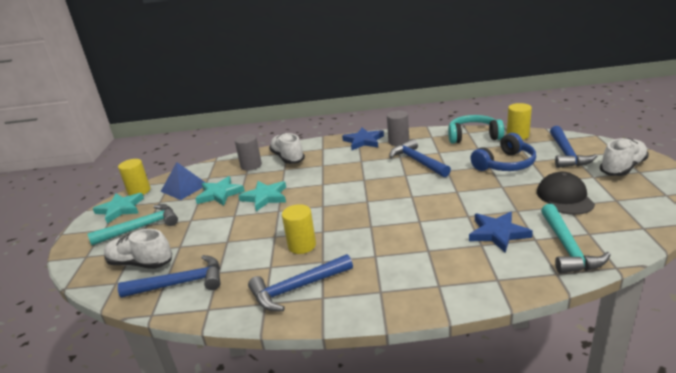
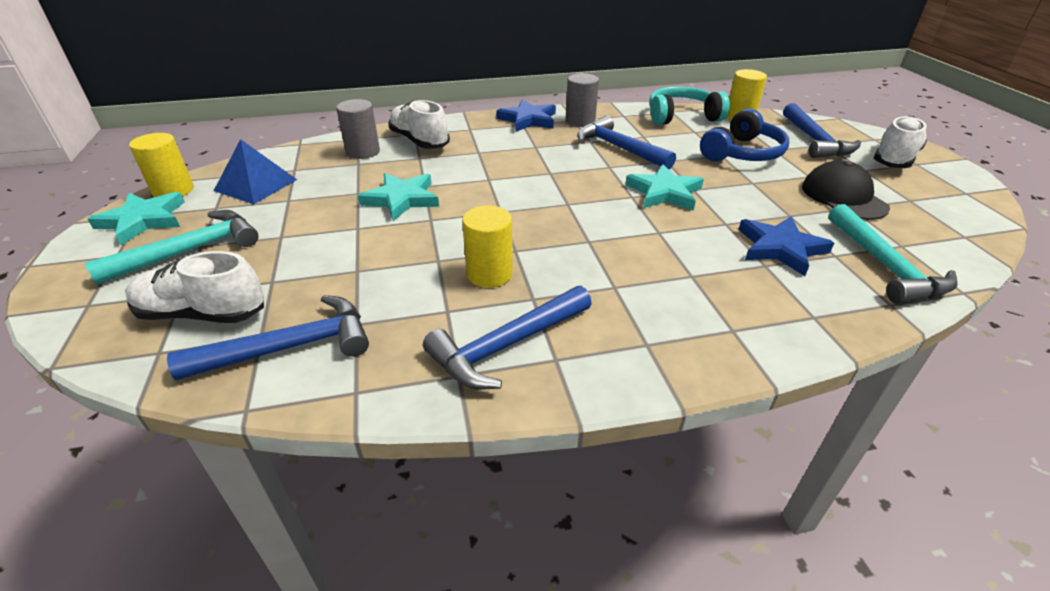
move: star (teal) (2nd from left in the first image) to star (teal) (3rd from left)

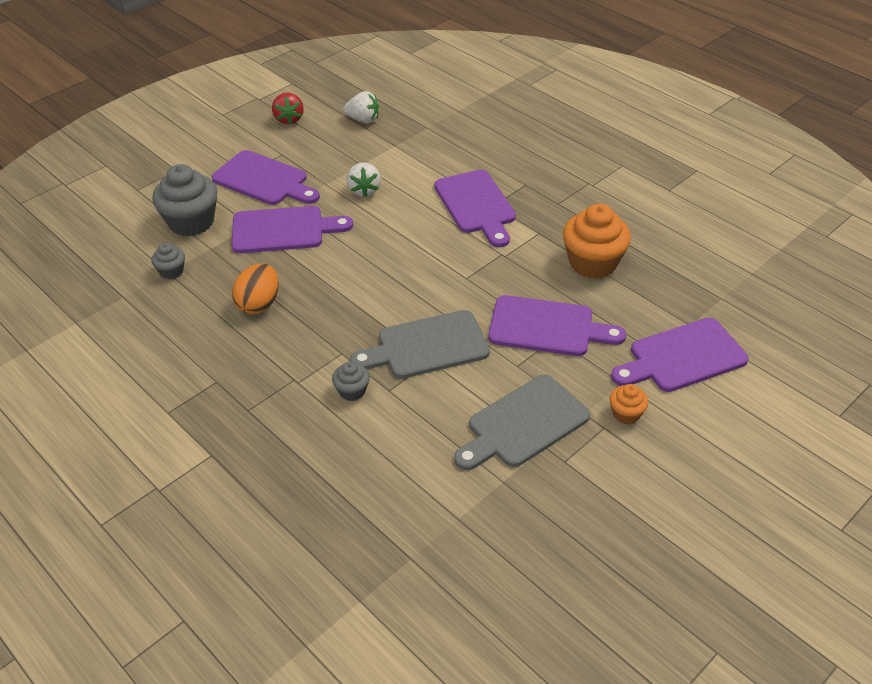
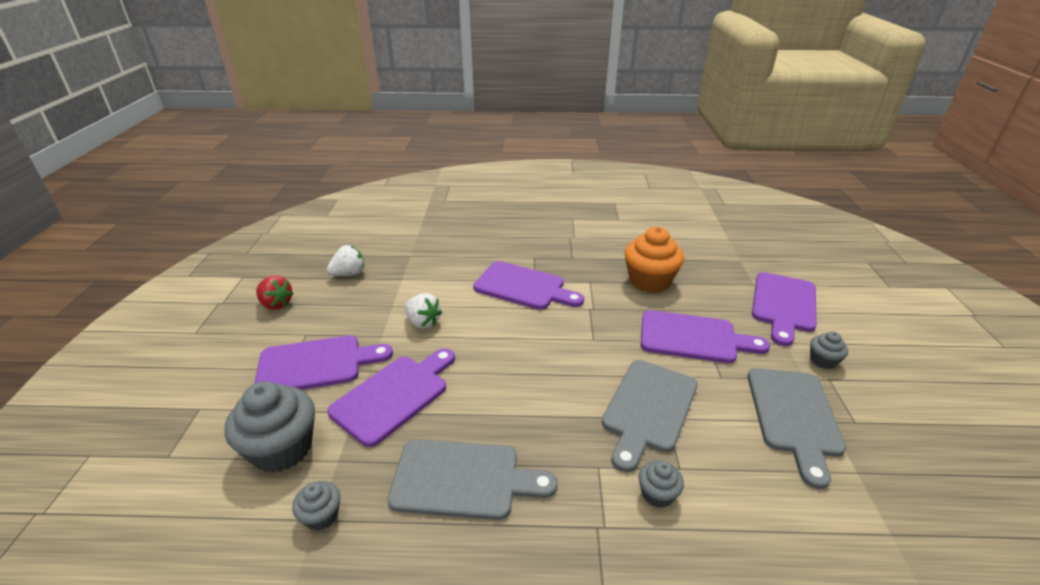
replace: toy egg (bright orange) to cutting board (gray) (1st from left)
recolor: fairy cake (bright orange) (2nd from left) to fairy cake (gray) (4th from left)
rotate: cutting board (purple) (4th from left) 45 degrees clockwise

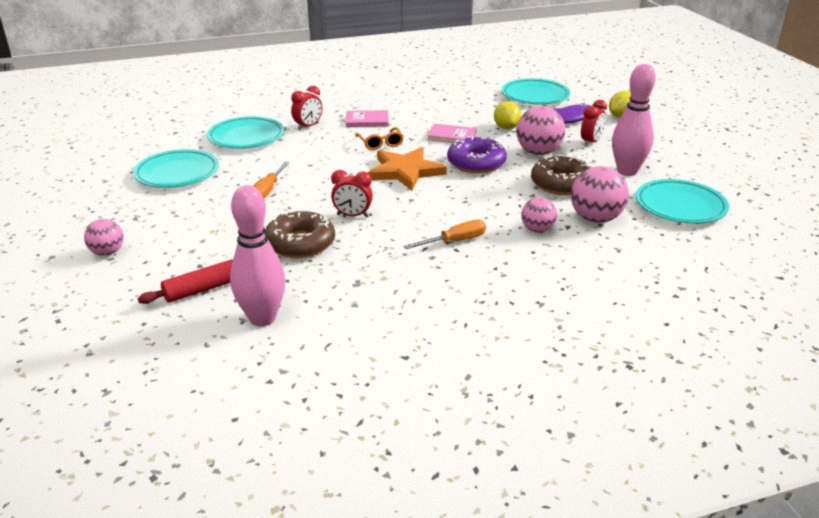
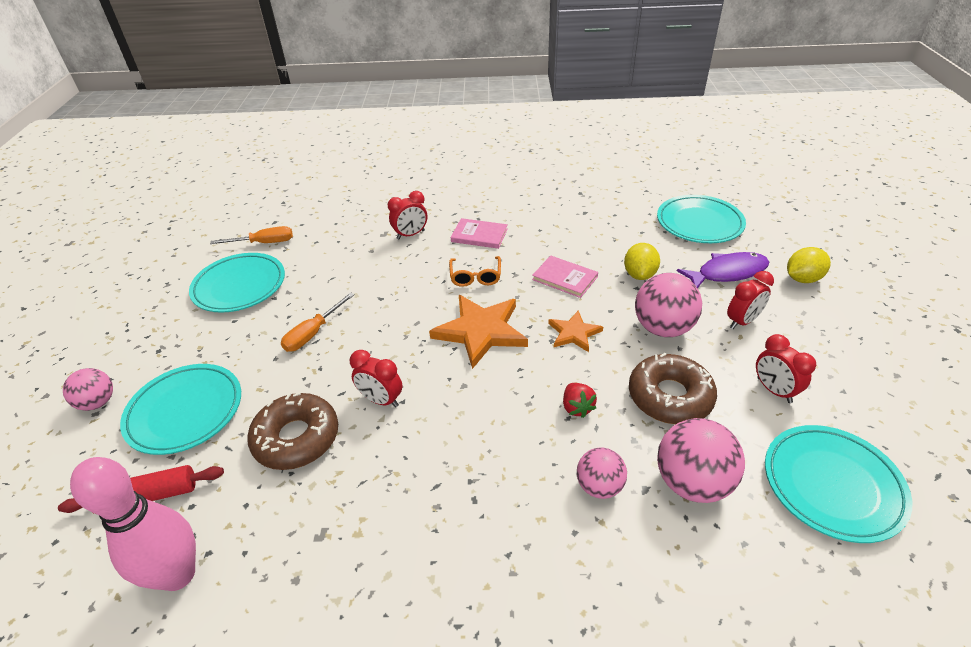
insert: berry (crimson)
move: dinner plate (teal) (2nd from left in the first image) to dinner plate (teal) (1st from left); flat screwdriver (bright orange) (2nd from left in the first image) to flat screwdriver (bright orange) (1st from left)
replace: glazed donut (purple) to star (bright orange) (2nd from left); tenpin (pink) (2nd from left) to bedside clock (crimson) (4th from left)

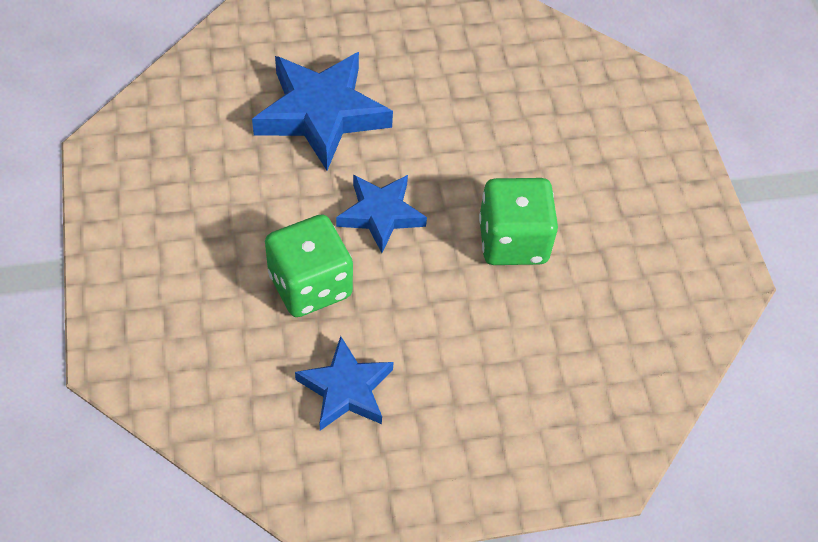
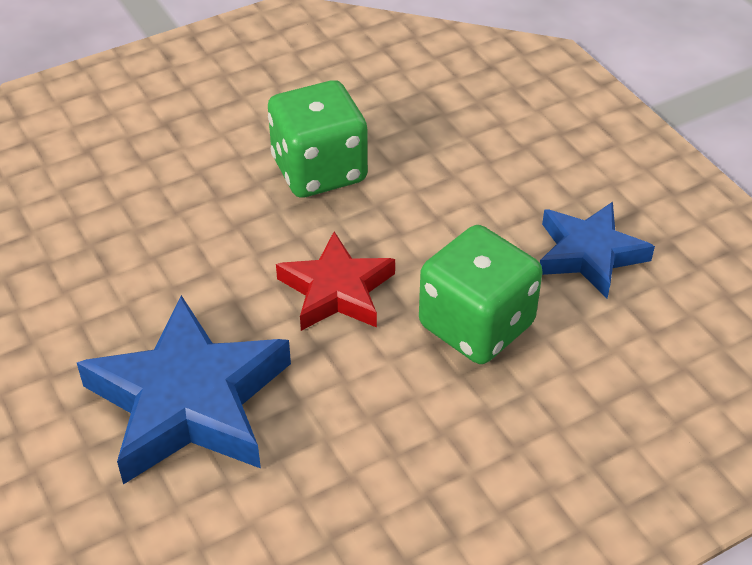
recolor: star (royal blue) (3rd from left) to star (crimson)

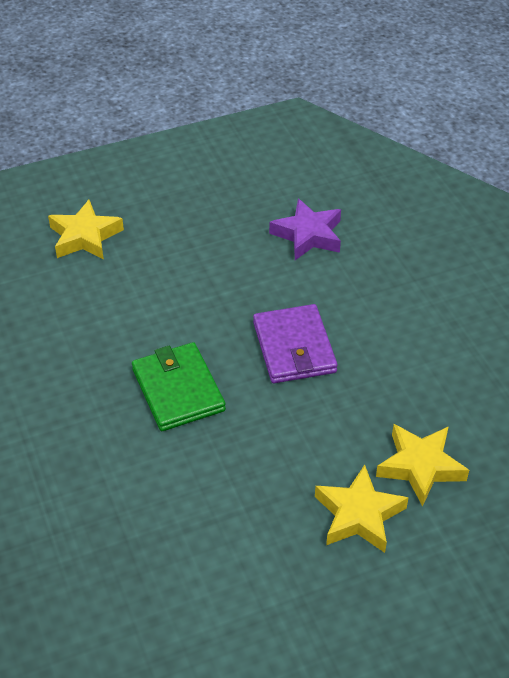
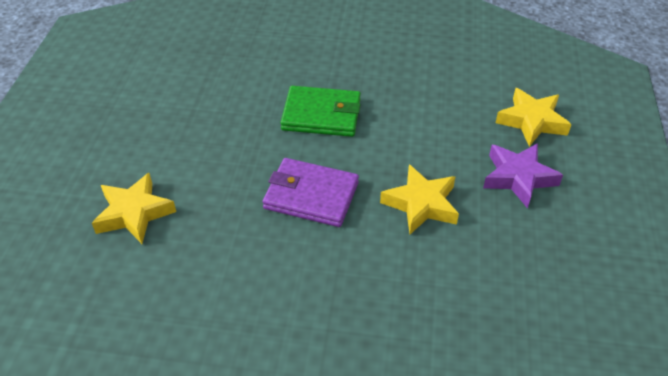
move: star (purple); star (yellow) (2nd from left)

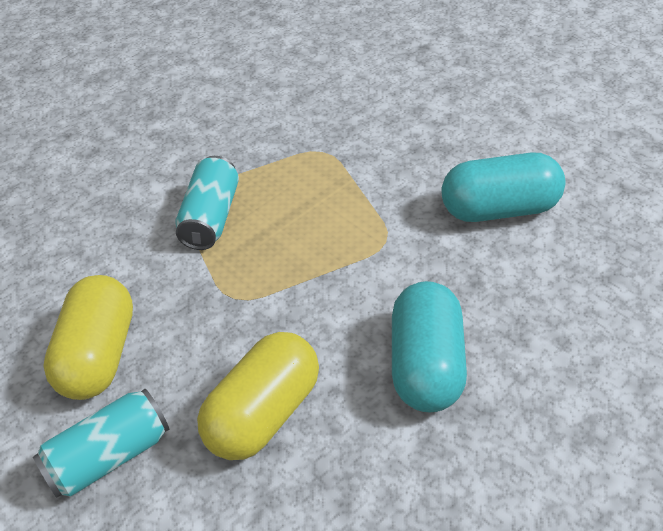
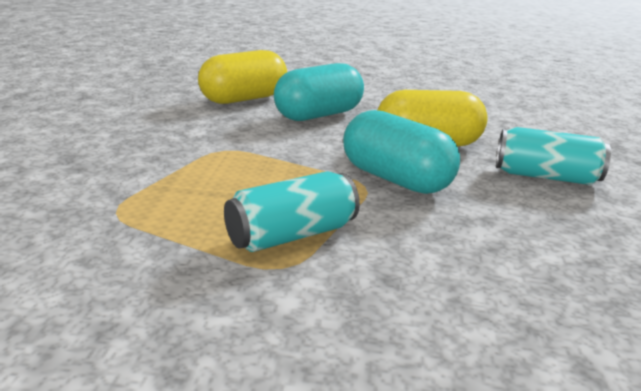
move: pill shape (yellow) (1st from left); pill shape (teal) (2nd from left)

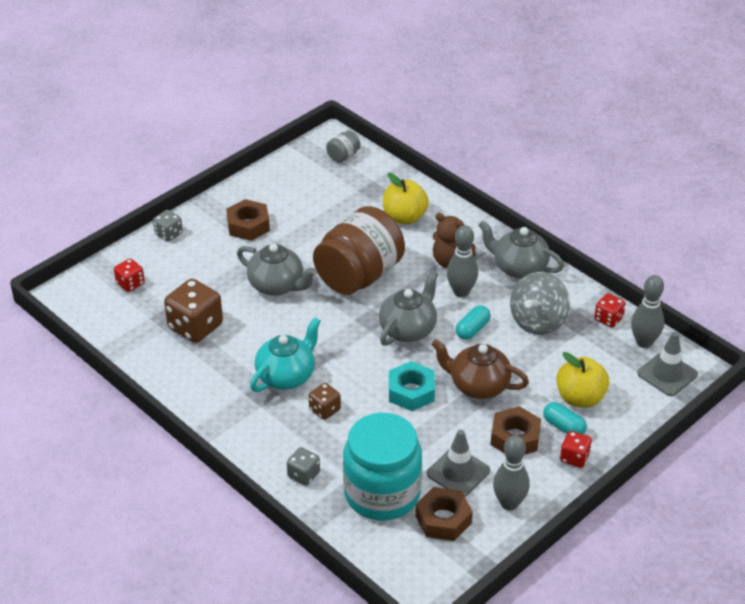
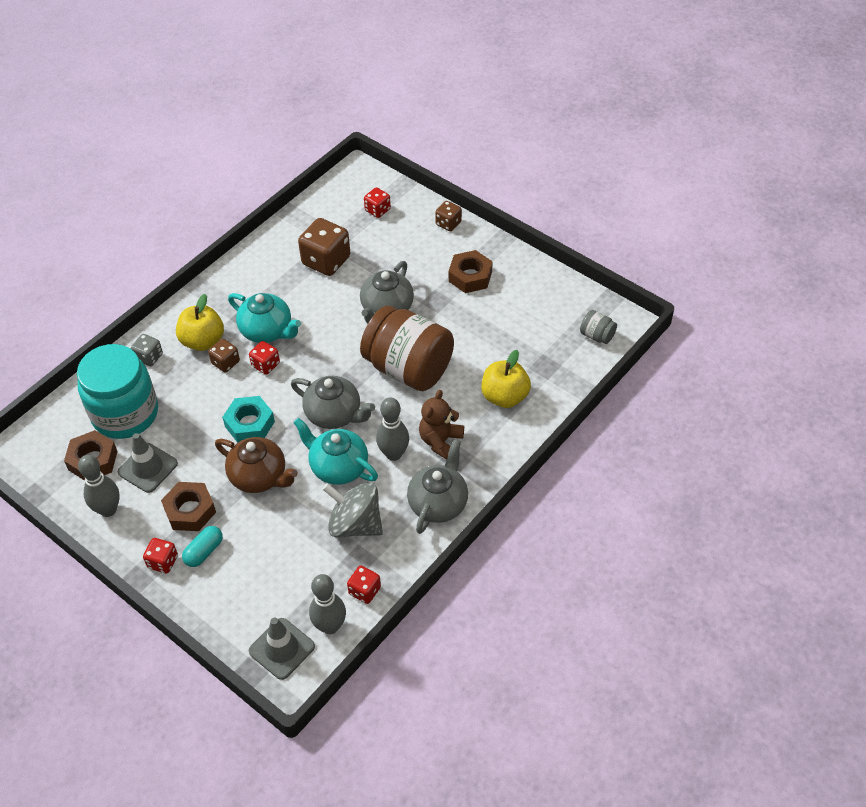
insert: die (crimson) (2nd from left)
move: toy apple (yellow) (2nd from left in the first image) to toy apple (yellow) (1st from left)
replace: pill shape (teal) (1st from left) to teapot (teal) (2nd from left)
recolor: die (gray) (1st from left) to die (brown) (3rd from left)
rotate: teapot (brown) 105 degrees clockwise

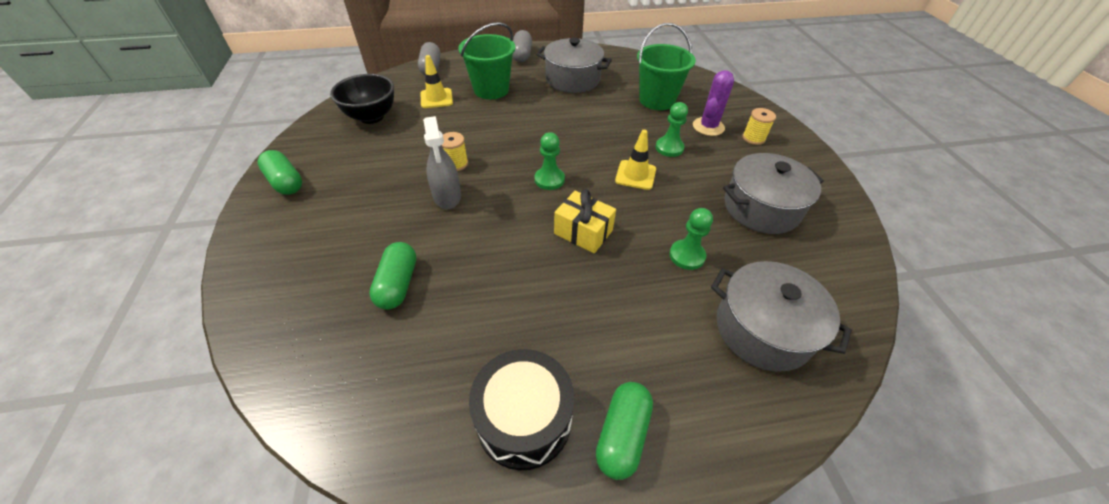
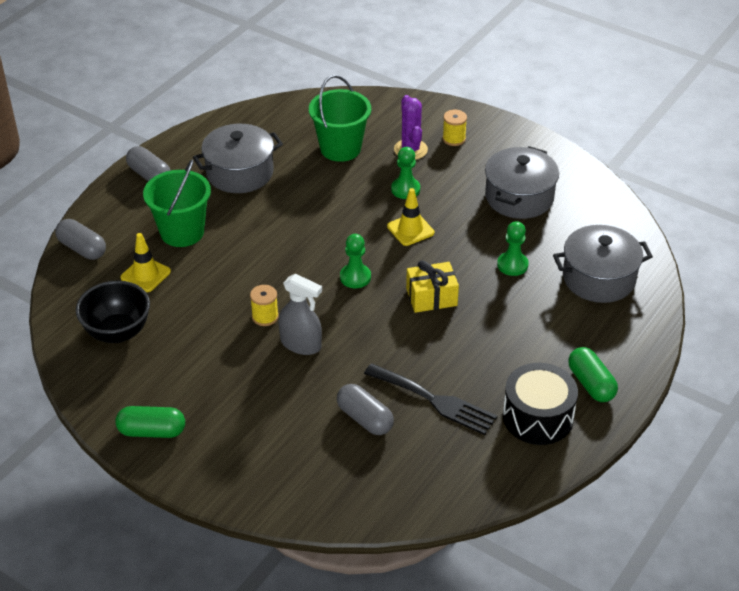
insert: fork (jet-black)
recolor: pill shape (green) (2nd from left) to pill shape (gray) (3rd from left)

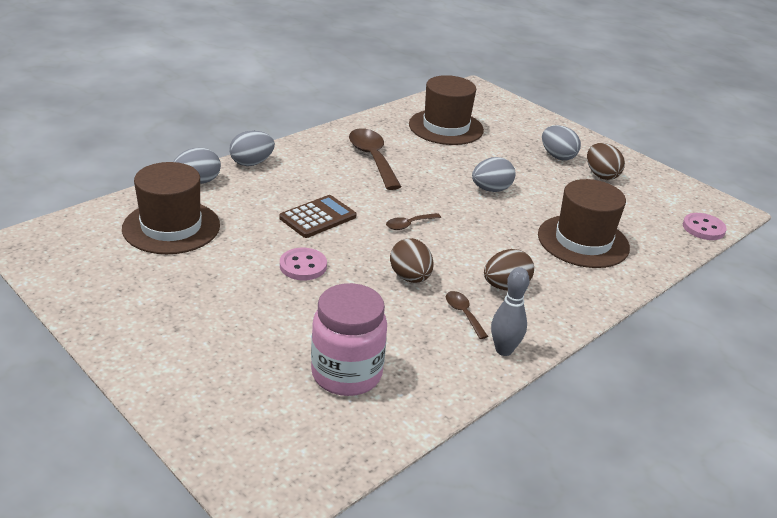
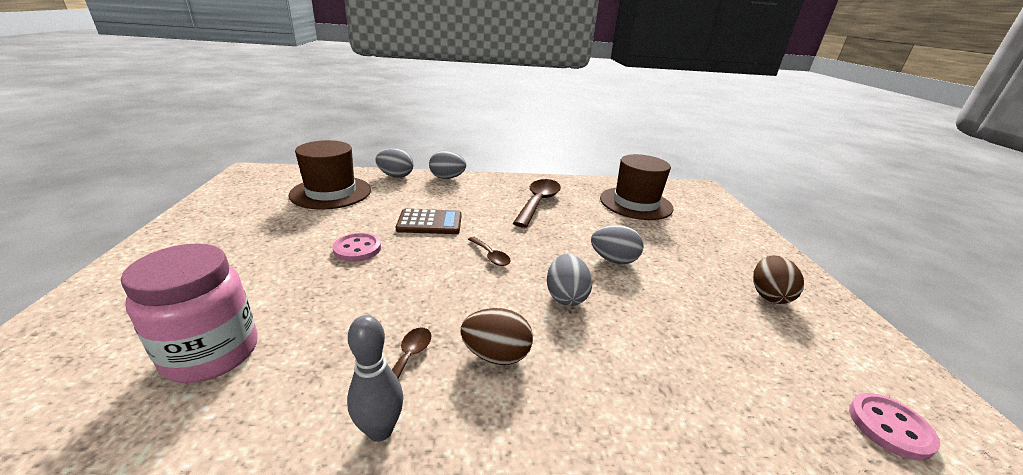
delete: toy egg (brown) (1st from left); tall hat (brown) (3rd from left)
move: toy egg (gray) (4th from left in the first image) to toy egg (gray) (3rd from left)
rotate: spoon (brown) (2nd from left) 135 degrees counterclockwise

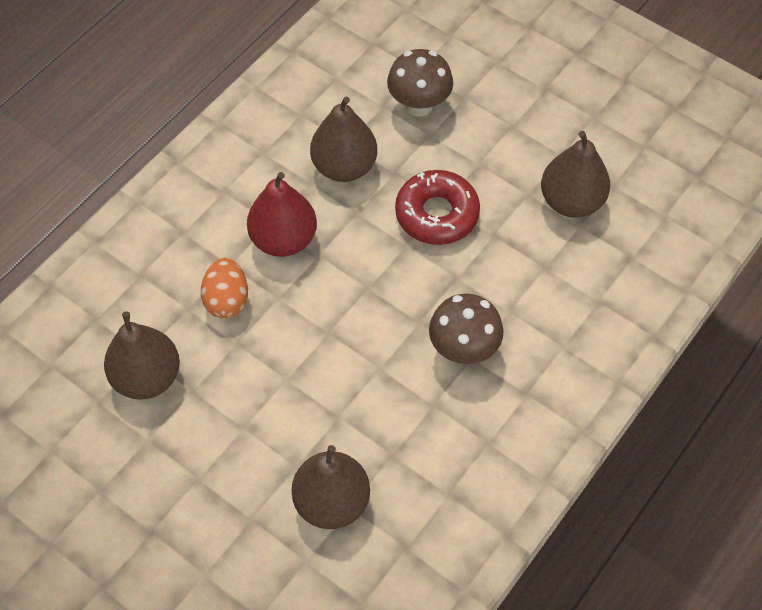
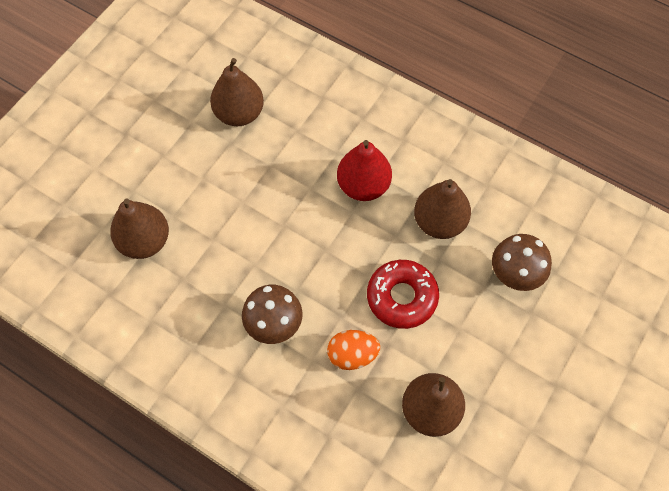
move: toy egg (bright orange)

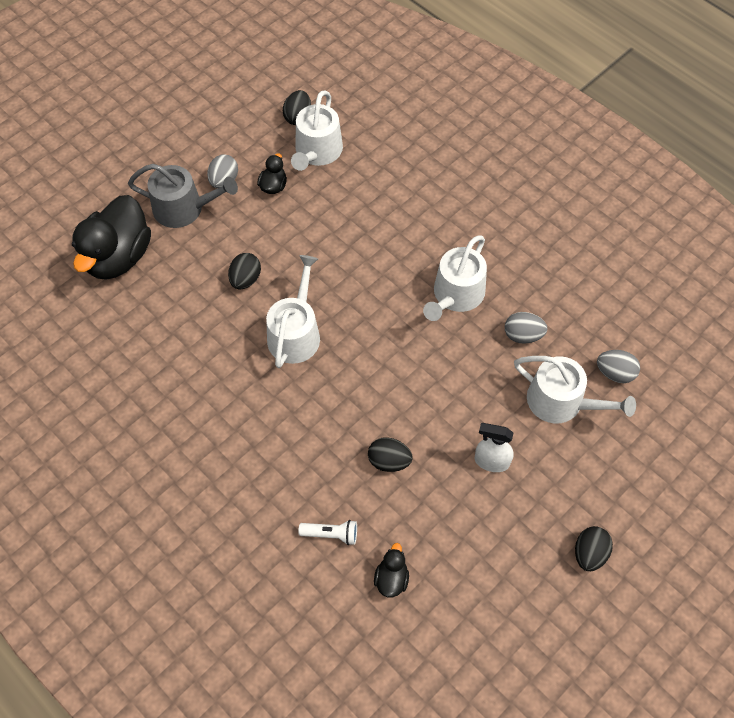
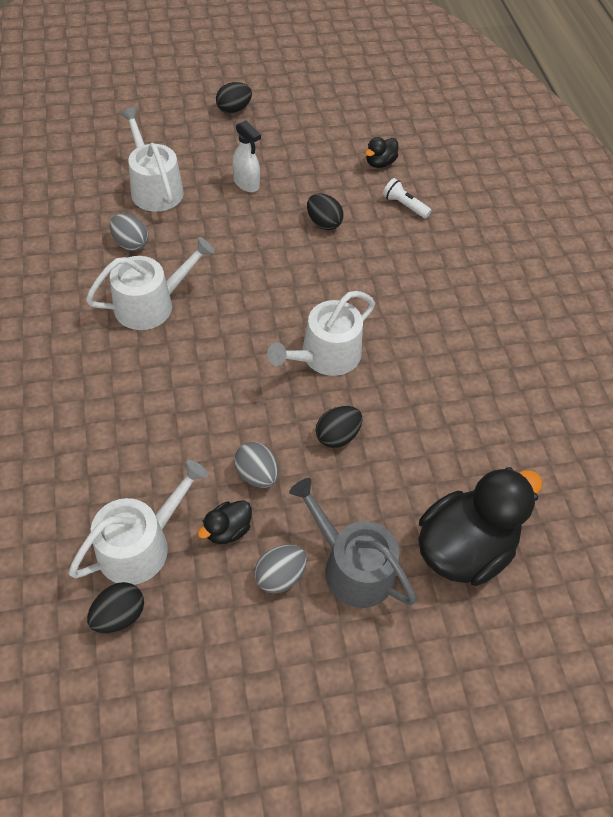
move: toy egg (gray) (3rd from left in the first image) to toy egg (gray) (2nd from left)

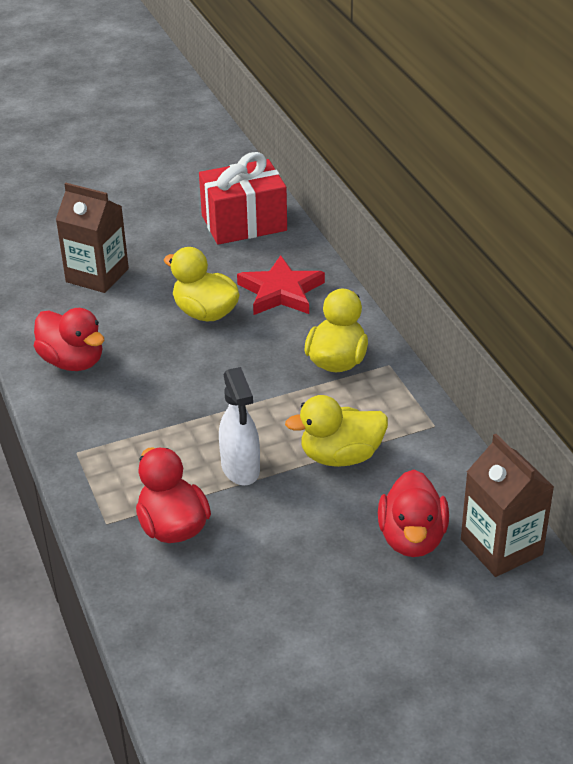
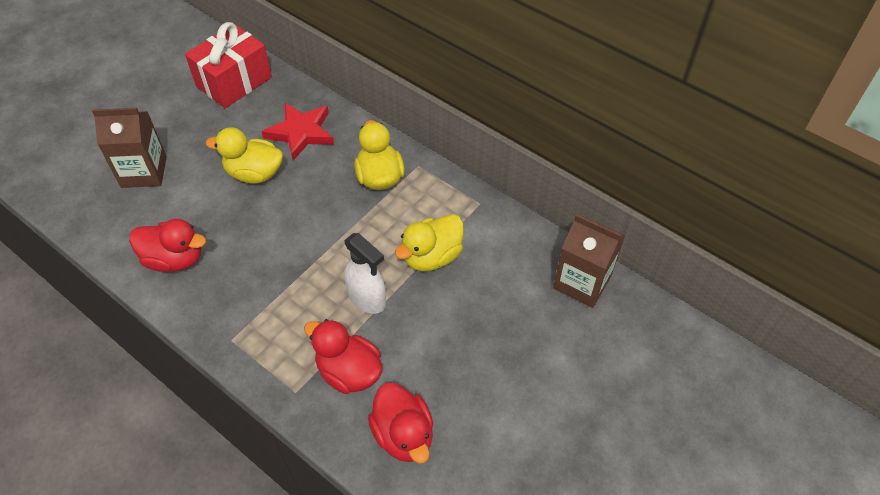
move: duck (crimson) (3rd from left)

